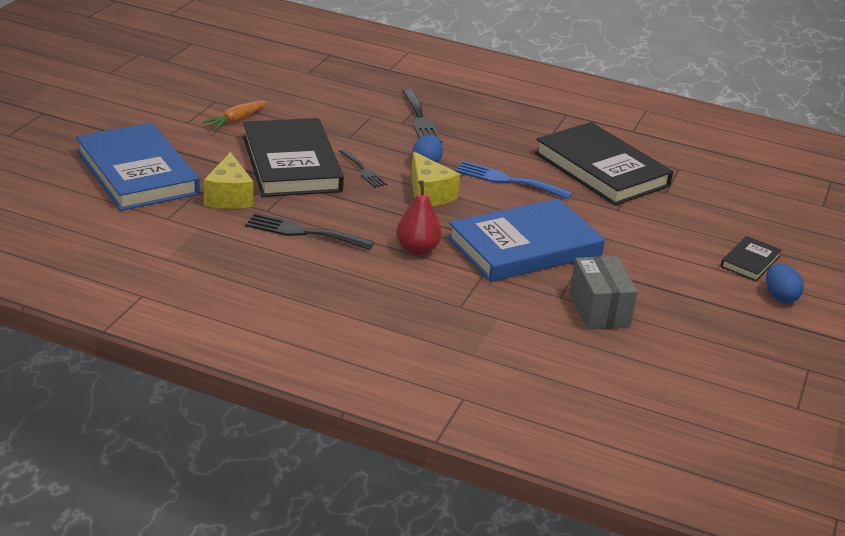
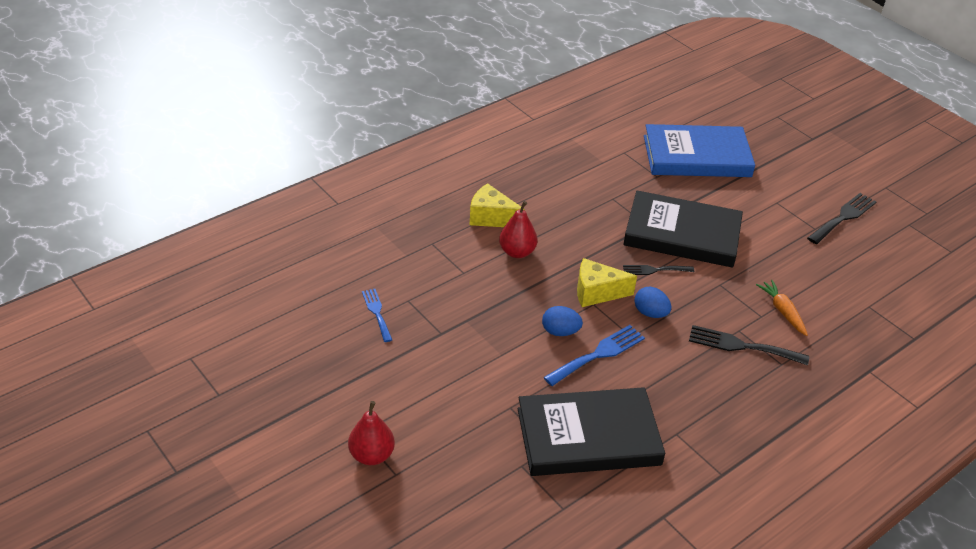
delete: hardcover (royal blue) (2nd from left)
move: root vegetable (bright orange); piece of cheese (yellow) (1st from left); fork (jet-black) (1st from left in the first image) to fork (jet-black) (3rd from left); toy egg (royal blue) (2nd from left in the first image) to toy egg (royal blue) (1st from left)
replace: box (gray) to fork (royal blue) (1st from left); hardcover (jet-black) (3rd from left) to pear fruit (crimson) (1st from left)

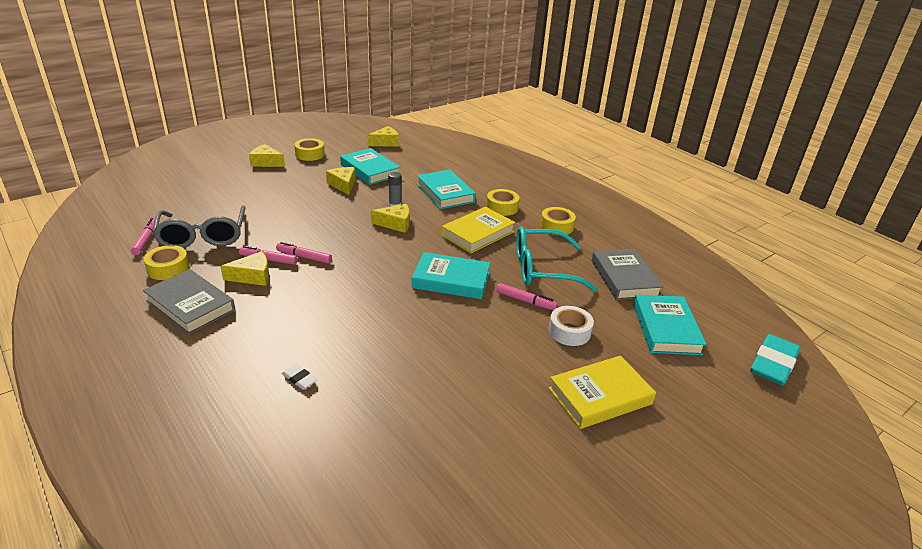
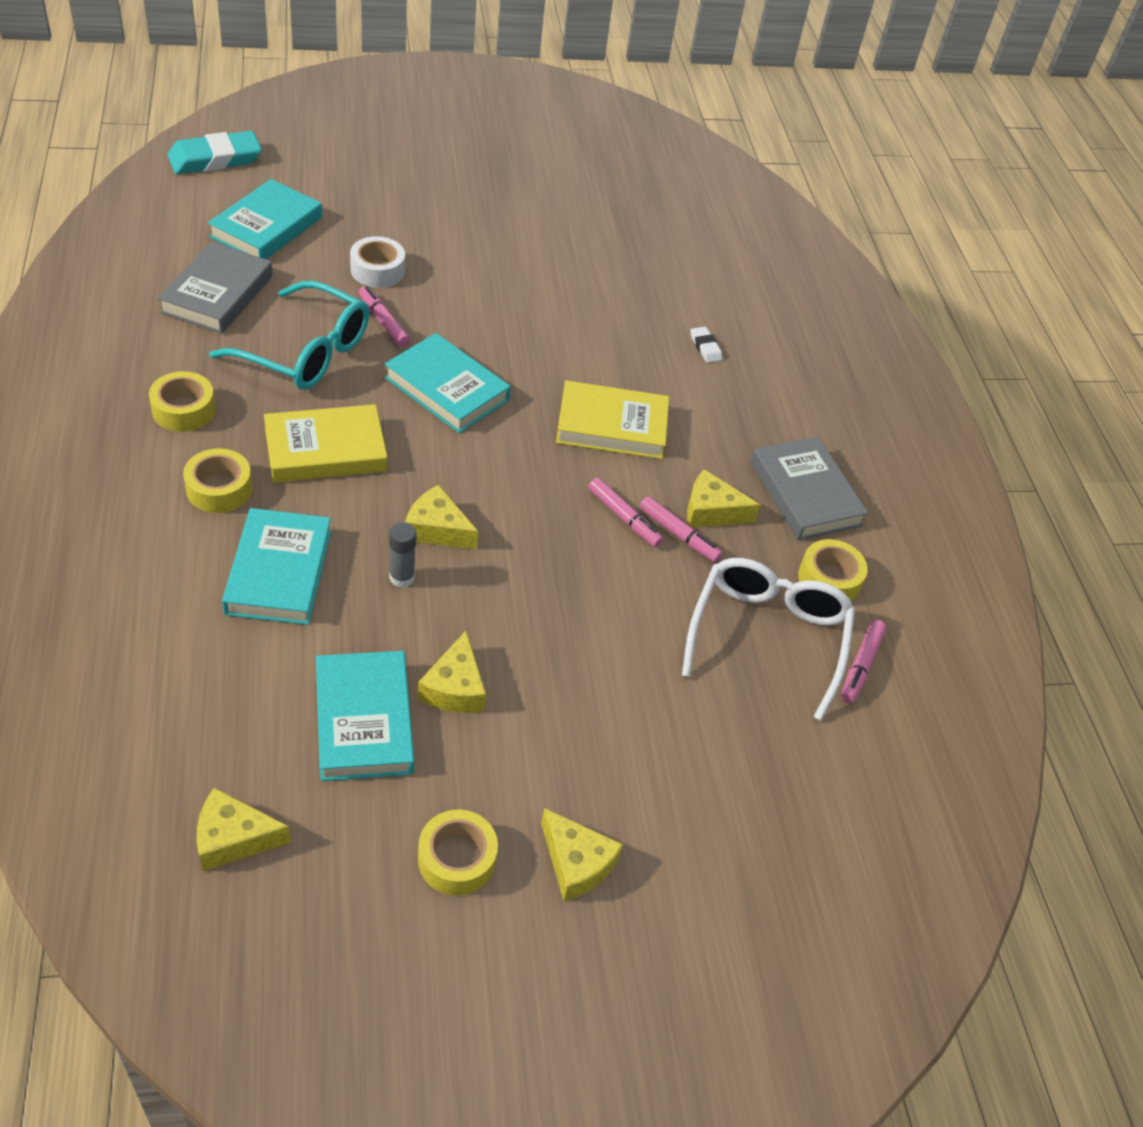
move: hardcover (yellow) (2nd from left)
recolor: spectacles (gray) to spectacles (white)

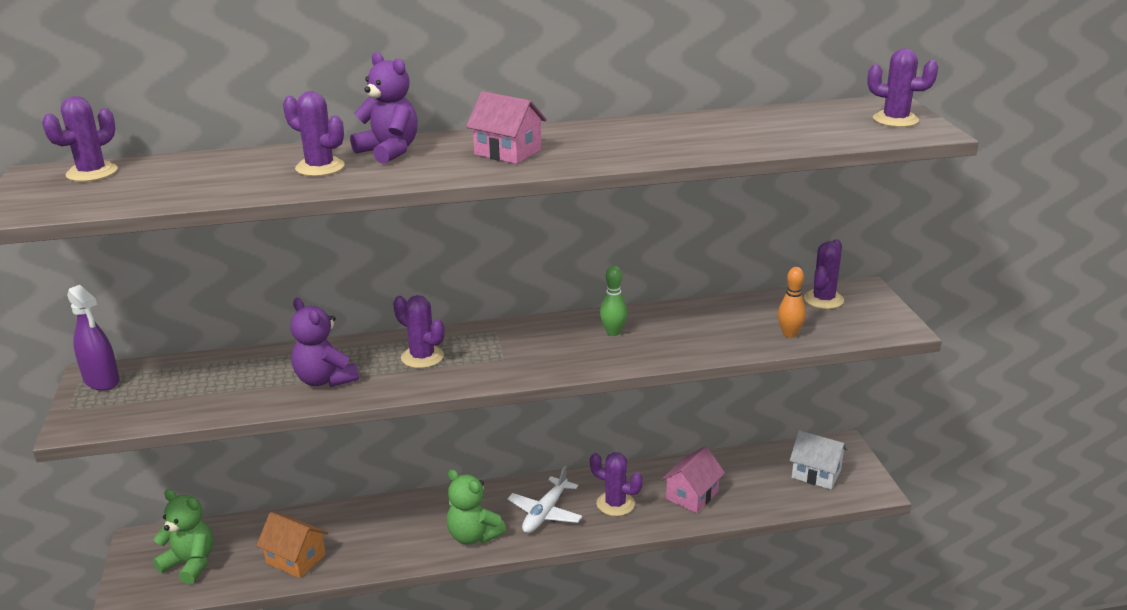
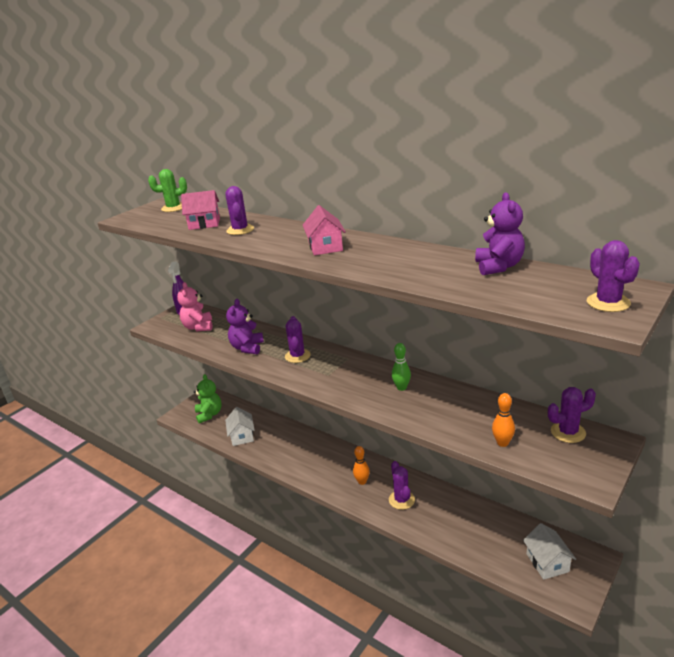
delete: teddy bear (green) (2nd from left)
insert: teddy bear (pink)
move: teddy bear (purple) (2nd from left); cottage (pink) (2nd from left in the first image) to cottage (pink) (1st from left)
replace: toy plane (white) to tenpin (bright orange) (1st from left)
recolor: cactus (purple) (1st from left) to cactus (green); cottage (bright orange) to cottage (white) (1st from left)

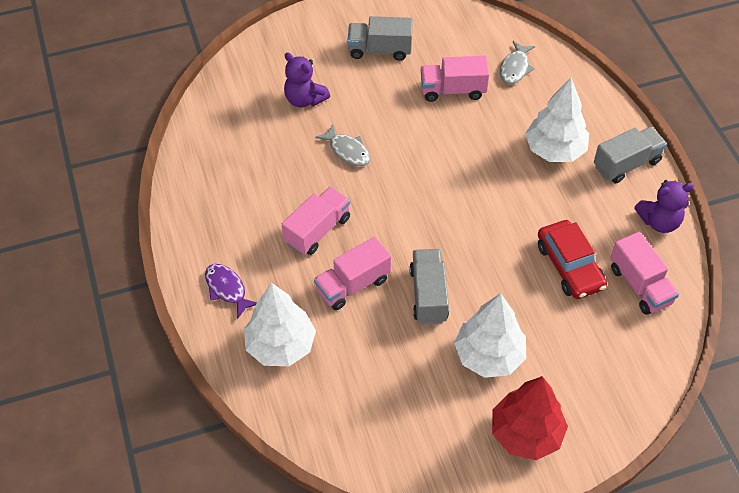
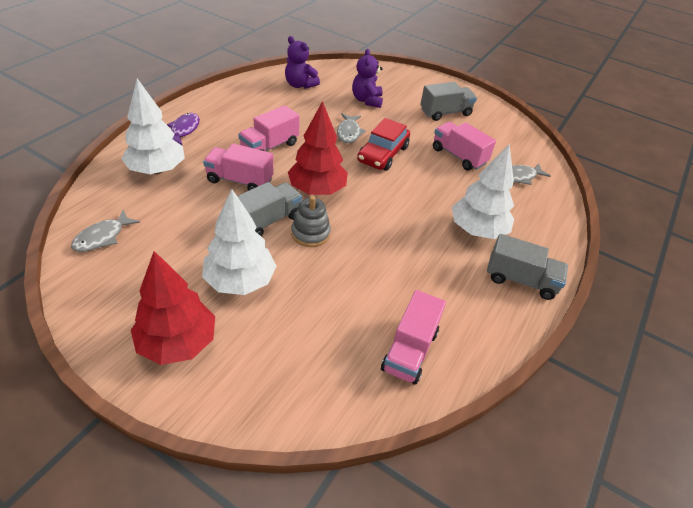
insert: fish (gray) (1st from left); fir tree (crimson) (2nd from left); stacking toy (gray)
move: toy car (crimson); teddy bear (purple) (2nd from left in the first image) to teddy bear (purple) (1st from left)
rotate: lorry (pink) (1st from left in the first image) 135 degrees clockwise; lorry (gray) (1st from left in the first image) 105 degrees clockwise

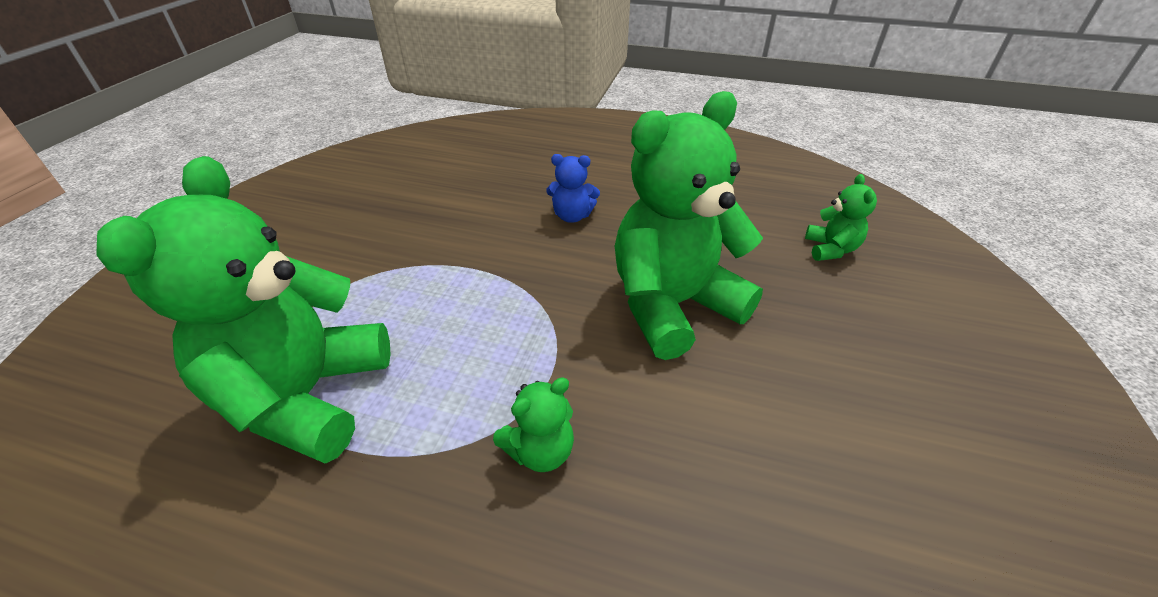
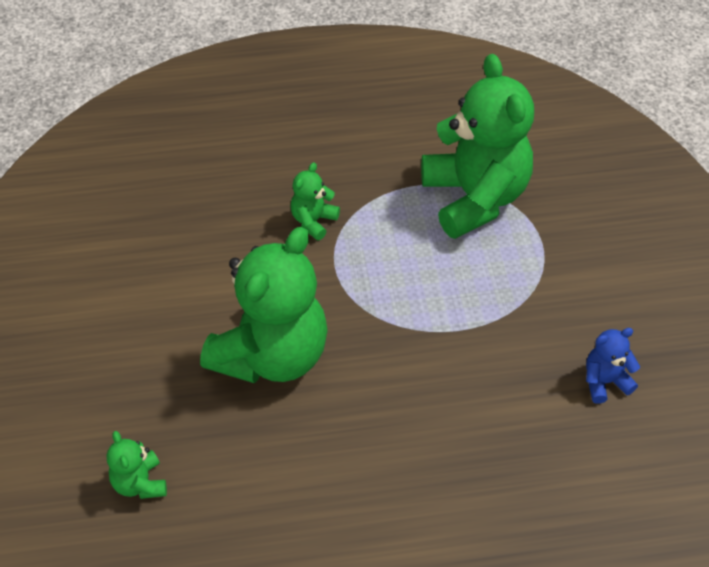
move: teddy bear (royal blue)

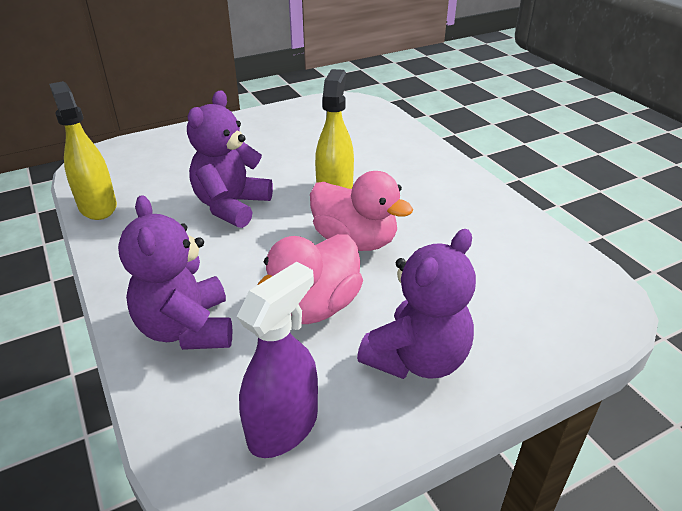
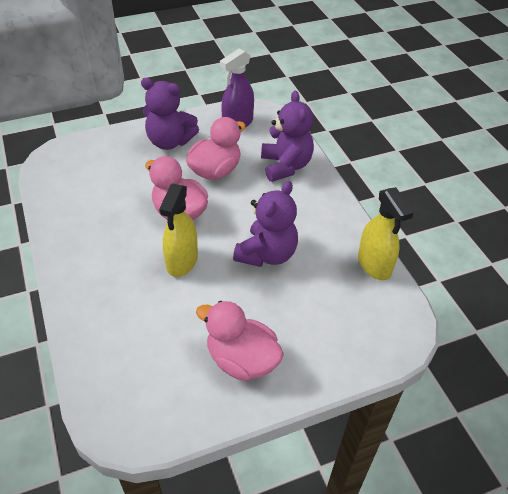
insert: duck (pink) (3rd from left)
rotate: teddy bear (purple) (3rd from left in the first image) 120 degrees counterclockwise

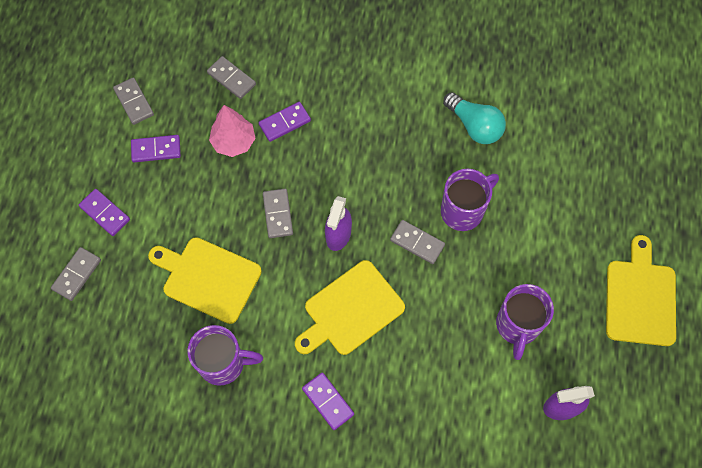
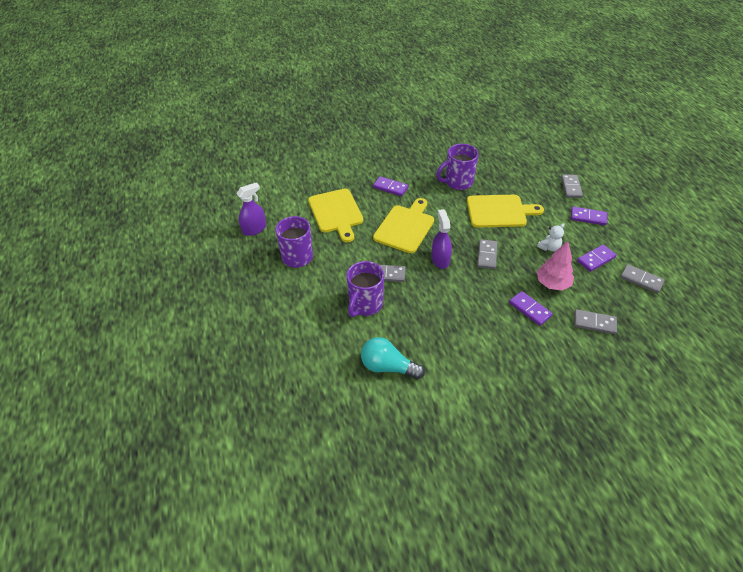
insert: teddy bear (white)
move: cutting board (yellow) (3rd from left in the first image) to cutting board (yellow) (1st from left)
rotate: domino tile (purple) (3rd from left in the first image) 75 degrees counterclockwise; domino tile (gray) (4th from left in the first image) 45 degrees clockwise

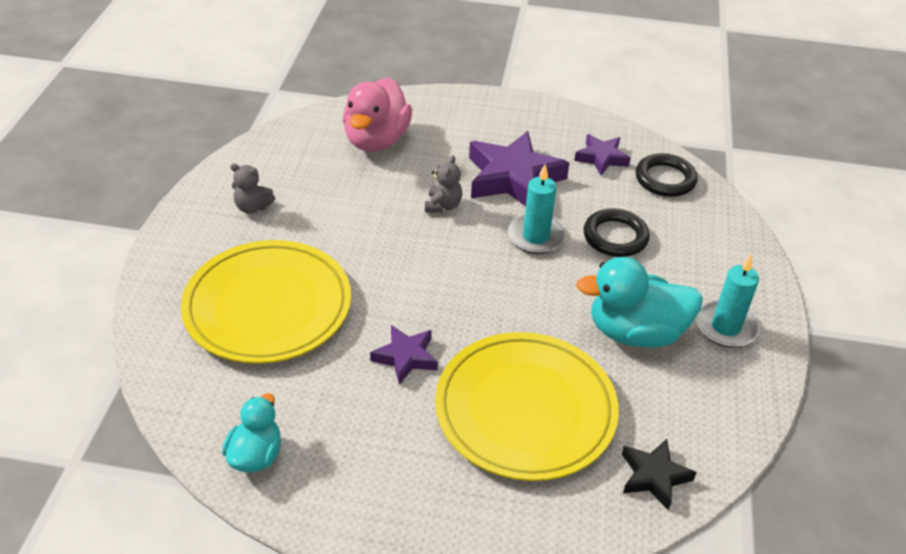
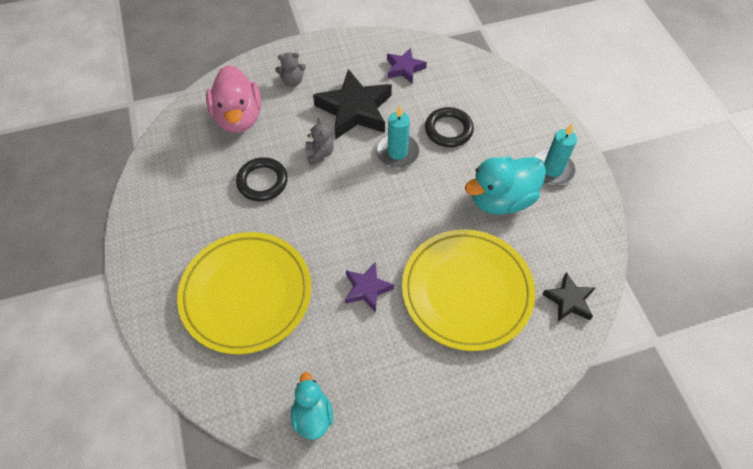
move: teddy bear (gray) (1st from left); hoop (jet-black) (2nd from left in the first image) to hoop (jet-black) (1st from left)
recolor: star (purple) (2nd from left) to star (jet-black) (1st from left)

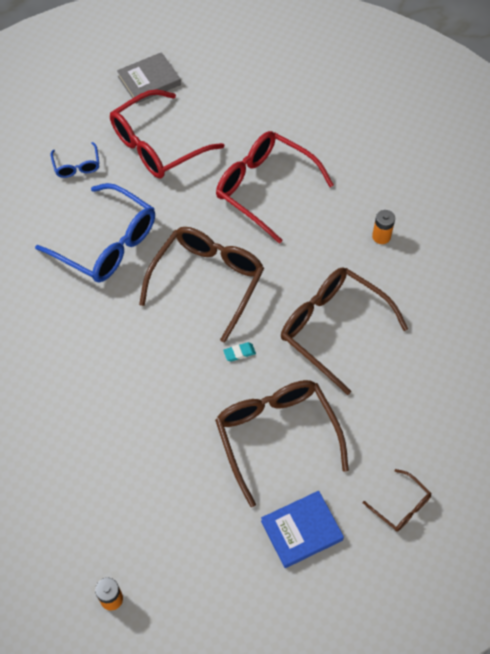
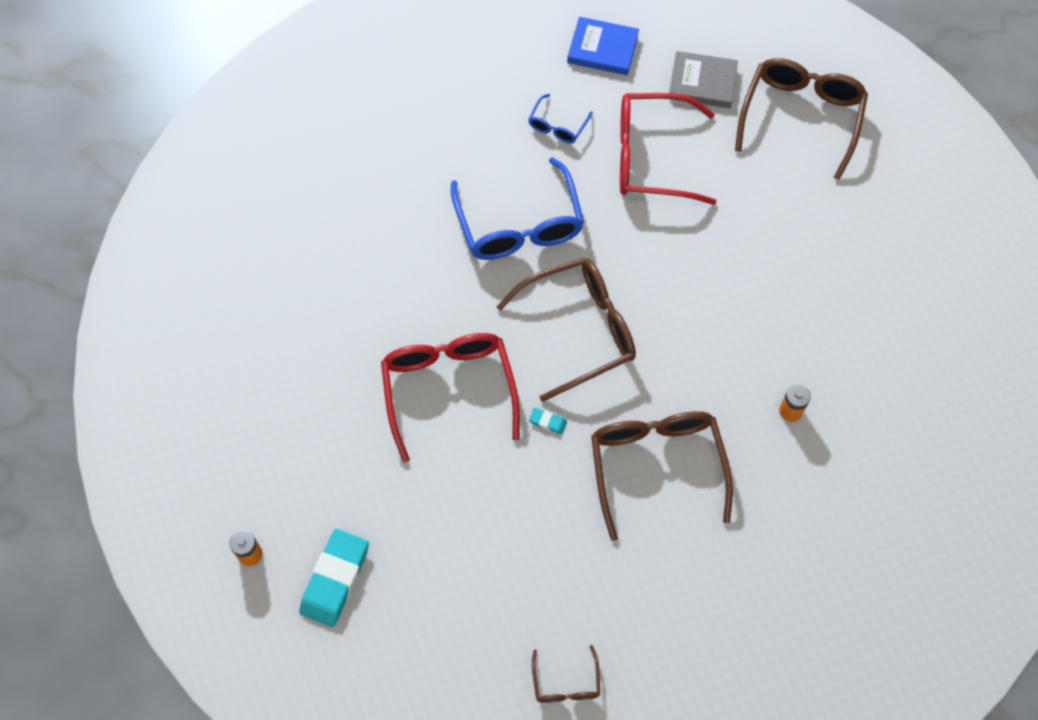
insert: pencil eraser (teal) (1st from left)
move: spectacles (brown) (2nd from left in the first image) to spectacles (brown) (4th from left); spectacles (crimson) (2nd from left in the first image) to spectacles (crimson) (1st from left); hardcover (royal blue)

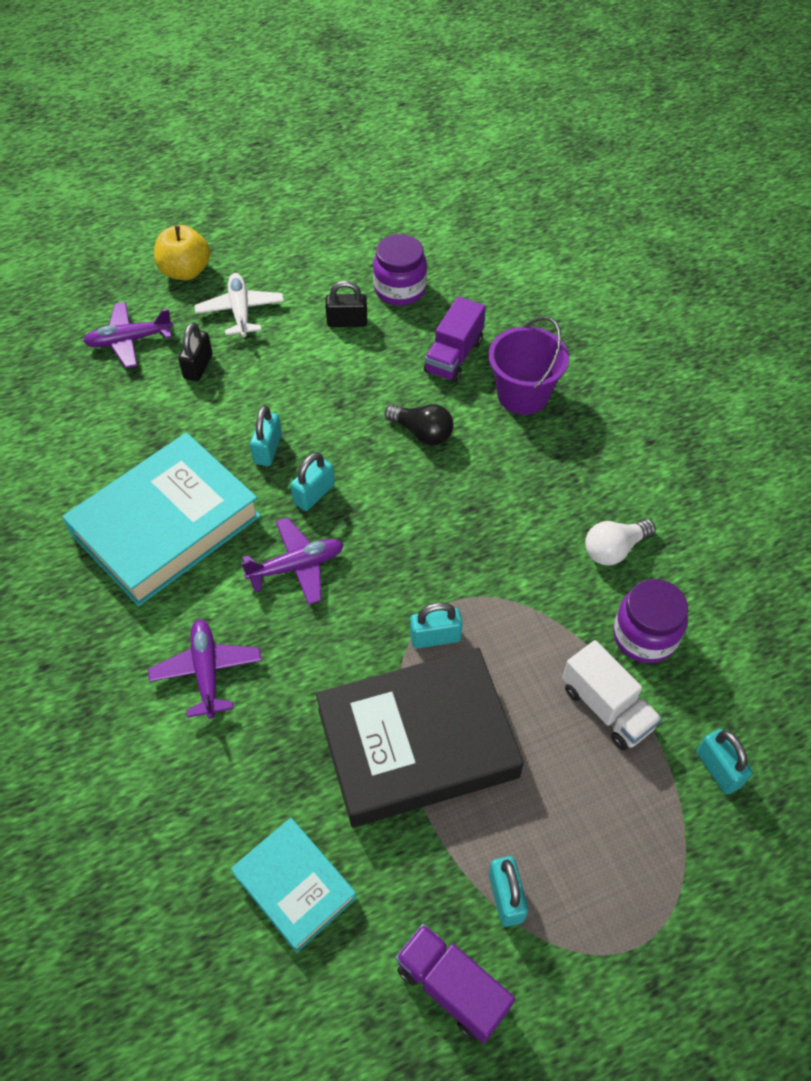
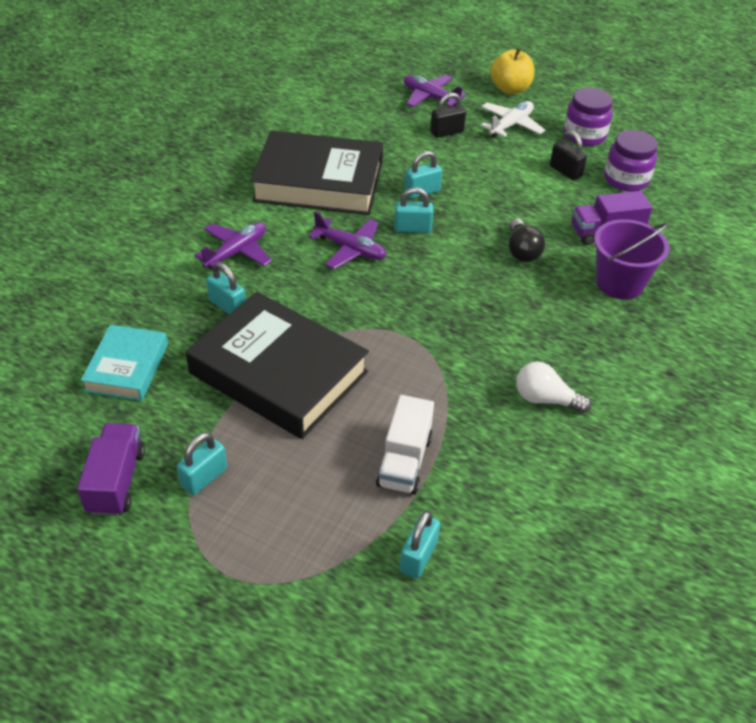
move: small lock (teal) (3rd from left in the first image) to small lock (teal) (2nd from left); jam jar (purple) (2nd from left in the first image) to jam jar (purple) (1st from left)
recolor: hardcover (teal) (1st from left) to hardcover (jet-black) (2nd from left)

